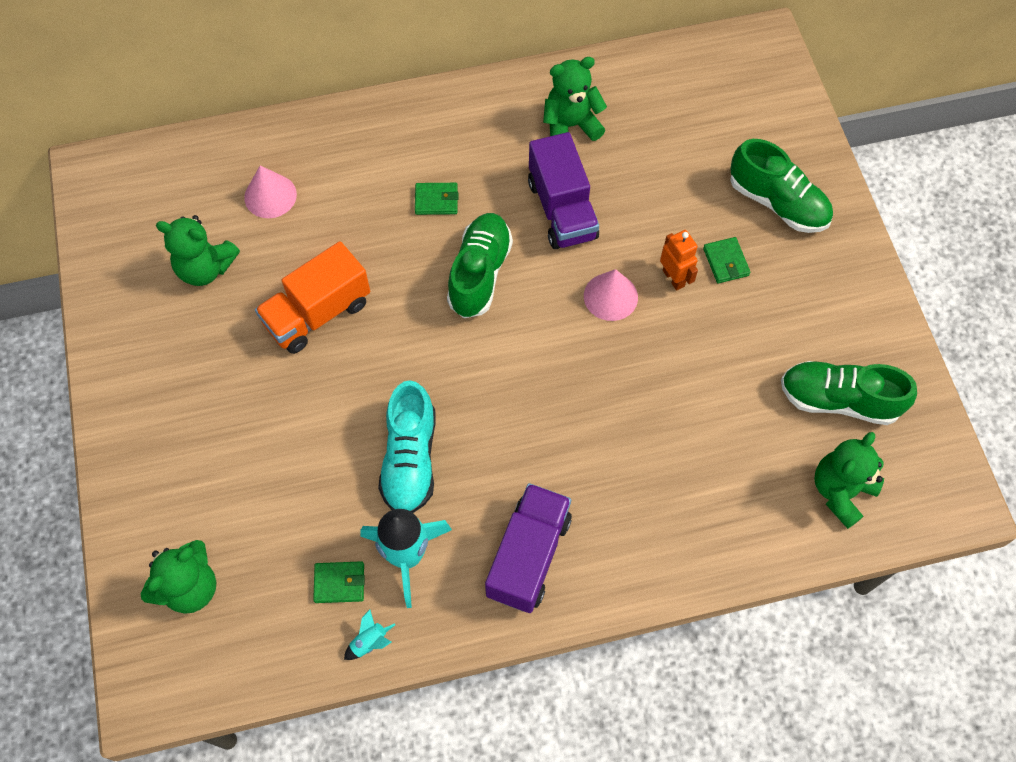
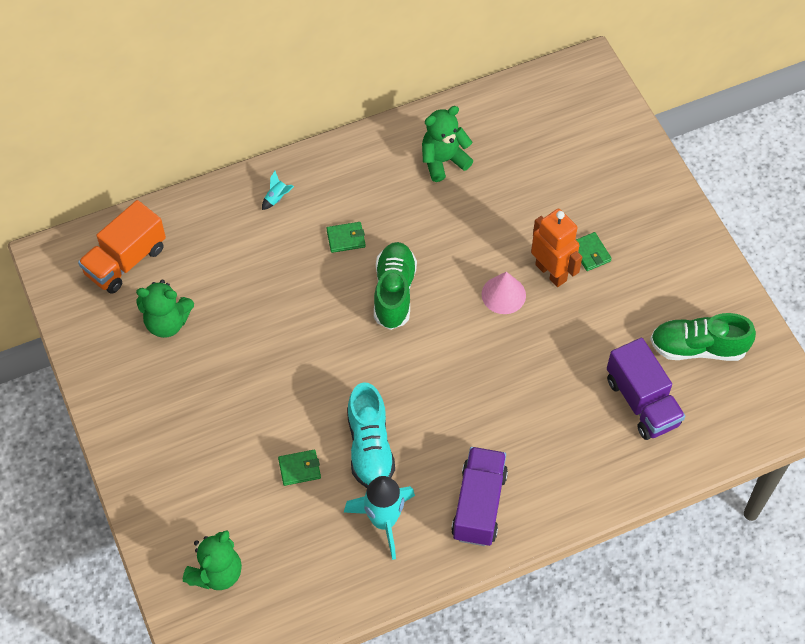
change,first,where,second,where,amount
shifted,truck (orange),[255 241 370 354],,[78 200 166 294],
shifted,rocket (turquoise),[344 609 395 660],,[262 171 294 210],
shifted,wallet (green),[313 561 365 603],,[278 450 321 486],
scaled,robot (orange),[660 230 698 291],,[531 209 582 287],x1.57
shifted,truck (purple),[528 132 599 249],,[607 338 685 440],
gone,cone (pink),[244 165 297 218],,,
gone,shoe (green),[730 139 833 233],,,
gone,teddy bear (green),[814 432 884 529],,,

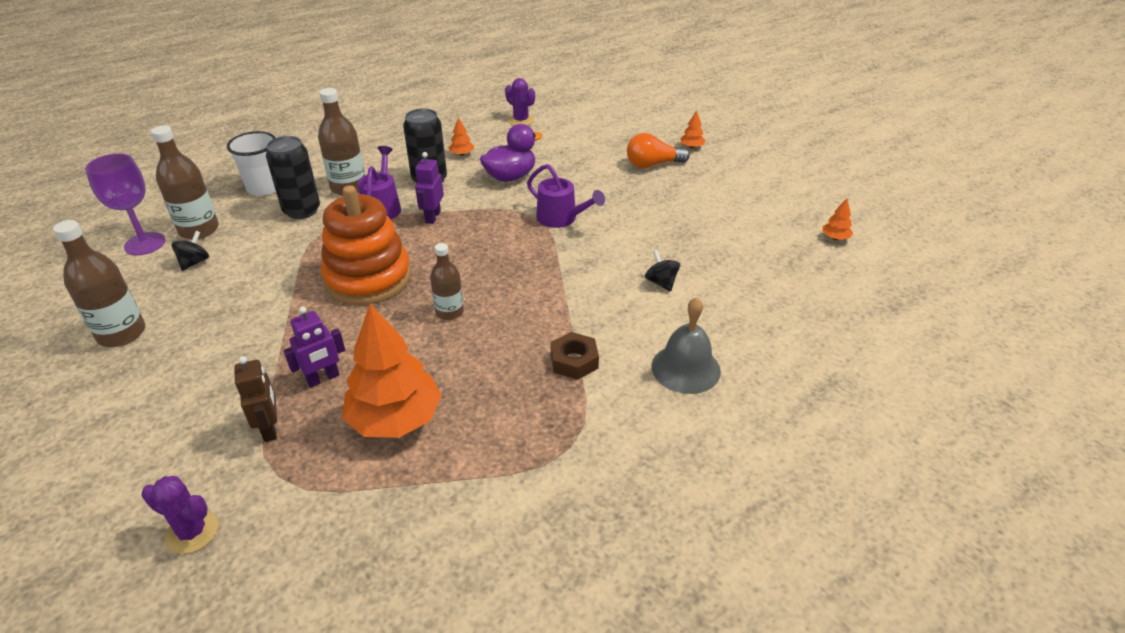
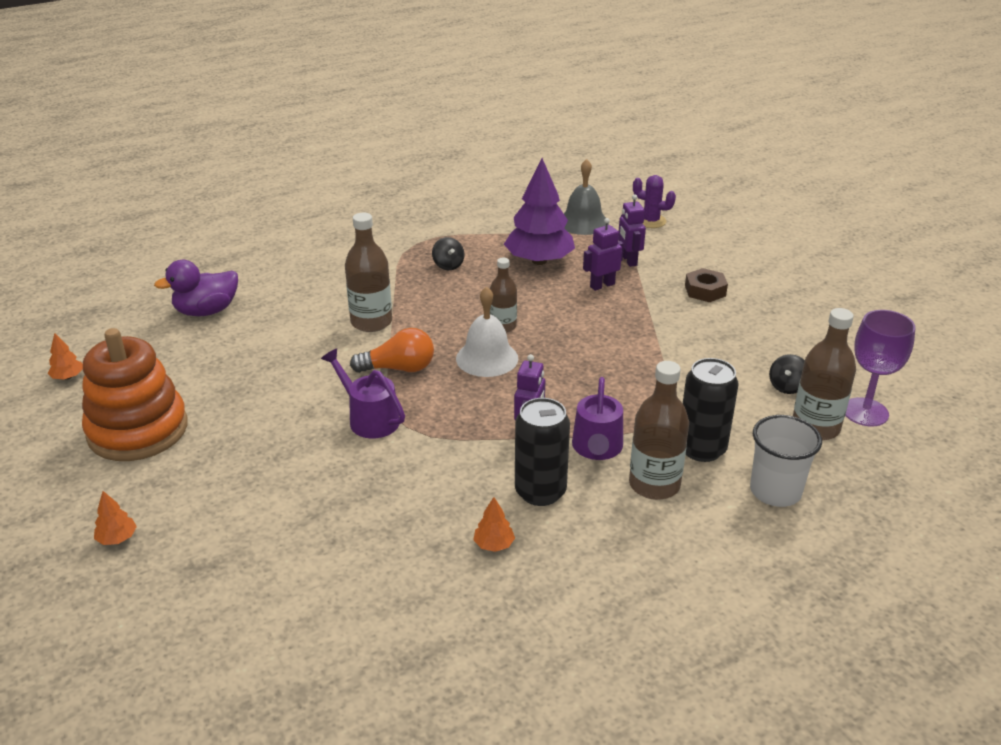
change,first,where,second,where,amount
shifted,stacking toy (orange),[321 185 411 305],,[82 328 188 461],
shifted,duck (purple),[480 124 543 182],,[154 260 238 316],
shifted,bottle (brown),[53 220 145 347],,[345 213 392 332],
shifted,light bulb (orange),[627 133 690 168],,[350 328 434 373],
shifted,spinning top (black),[645 250 680 292],,[432 237 465 270],
new,,,bell (white),[456 286 518 377],
repainted,tree (orange),[342 304 442 438],tree (purple),[504 158 575 265],
shifted,bell (grey),[651 297 721 394],,[564 159 609 235],
repainted,robot (brown),[235 356 277 442],robot (purple),[618 194 646 267],
shifted,nut (brown),[551 332 599 380],,[685 268 728 302],
gone,cactus (purple),[505 78 535 125],,,

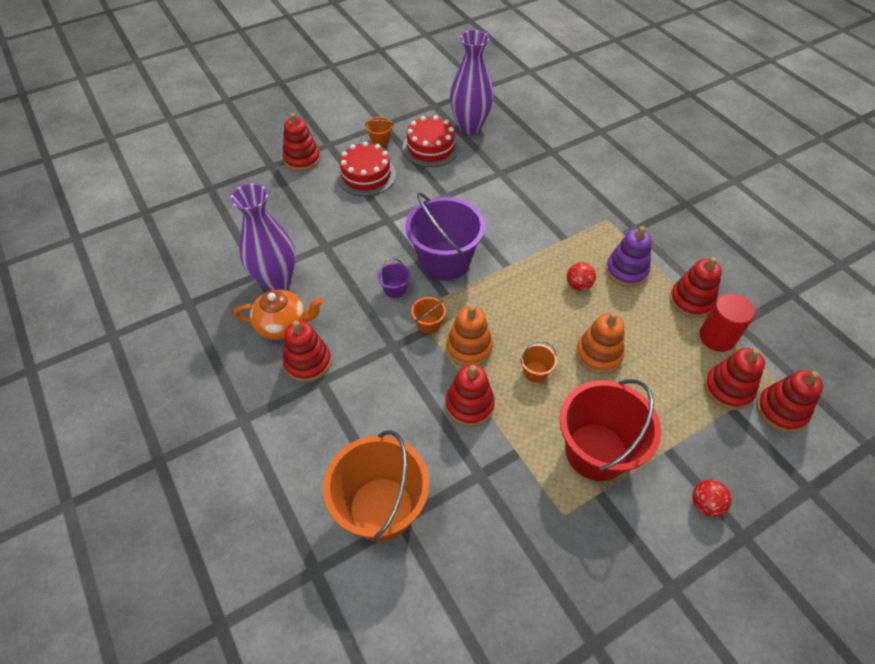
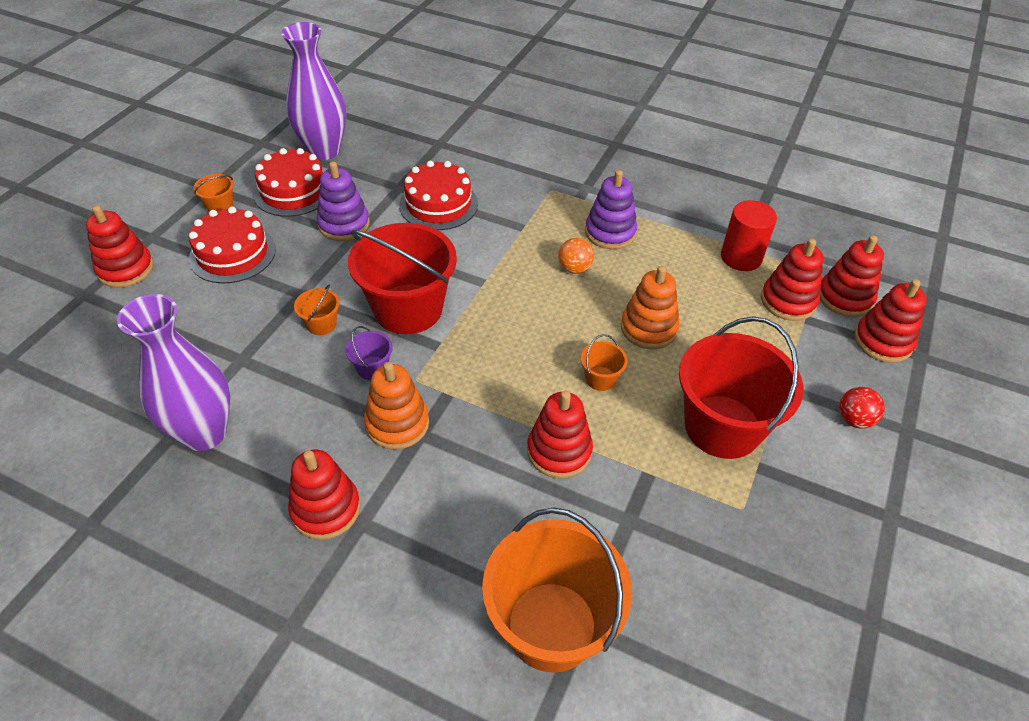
change,first,where,second,where,amount
shifted,bucket (orange),[411 297 446 334],,[294 285 340 335],
new,,,stacking toy (purple),[317 161 370 241],
repainted,bucket (purple),[405 192 485 281],bucket (red),[348 223 457 334],
shifted,stacking toy (orange),[446 305 493 366],,[364 362 429 450],
new,,,cake (red),[399 161 478 230],
repainted,ball (red),[567 262 596 291],ball (orange),[558 238 594 274],
shifted,stacking toy (red),[670 257 722 318],,[854 279 927 363],
gone,teapot (orange),[233 290 324 340],,,

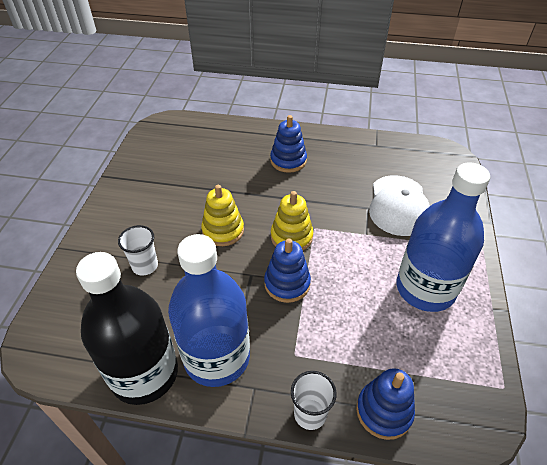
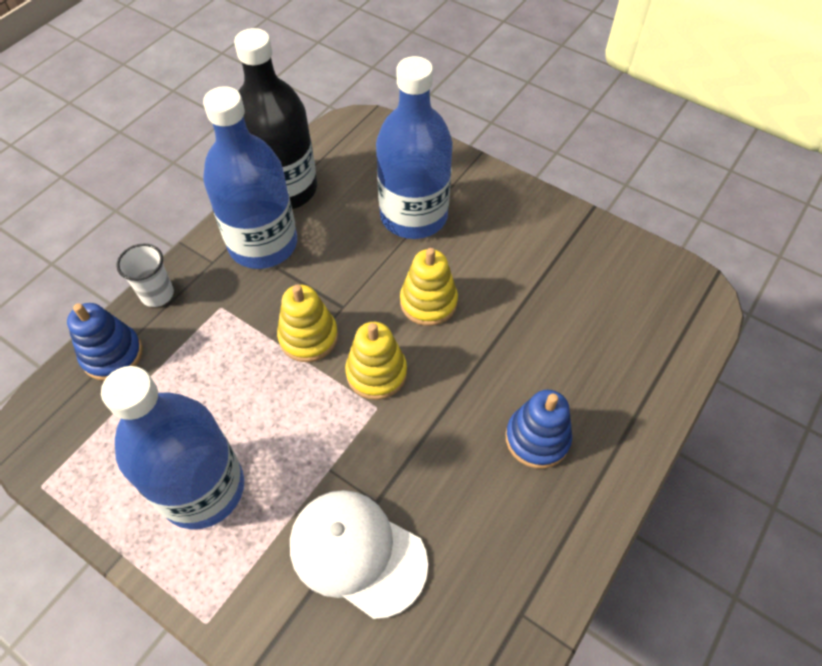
change,first,where,second,where,amount
repainted,stacking toy (blue),[264 238 311 303],stacking toy (yellow),[277 285 338 362],
swapped,cup (white),[118 225 158 276],bottle (blue),[376 56 453 239],

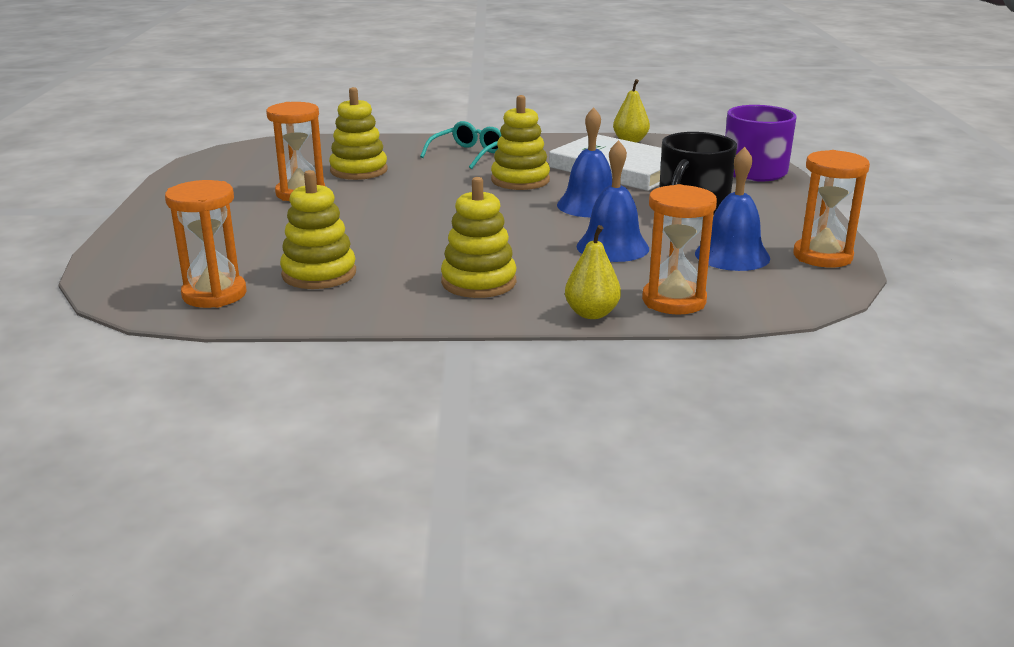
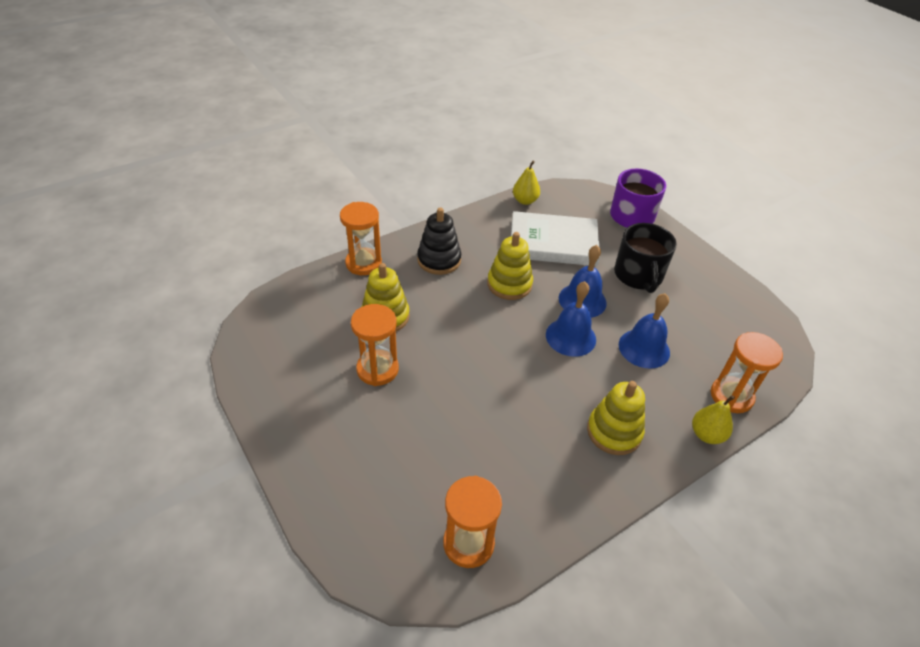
change,first,where,second,where,amount
shifted,hourglass (orange),[793 150 870 268],,[340 202 382 275],
swapped,glasses (turquoise),[420 121 501 169],stacking toy (black),[417 208 461 275],
shifted,bell (blue),[695 147 770 271],,[546 281 596 357],
gone,stacking toy (yellow),[280 170 356 289],,,

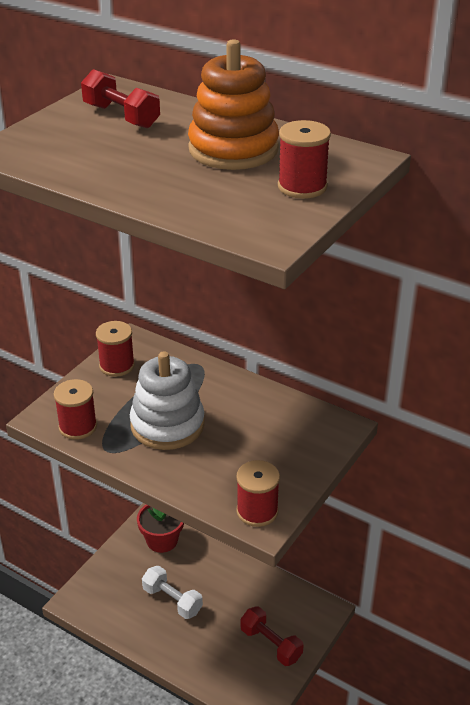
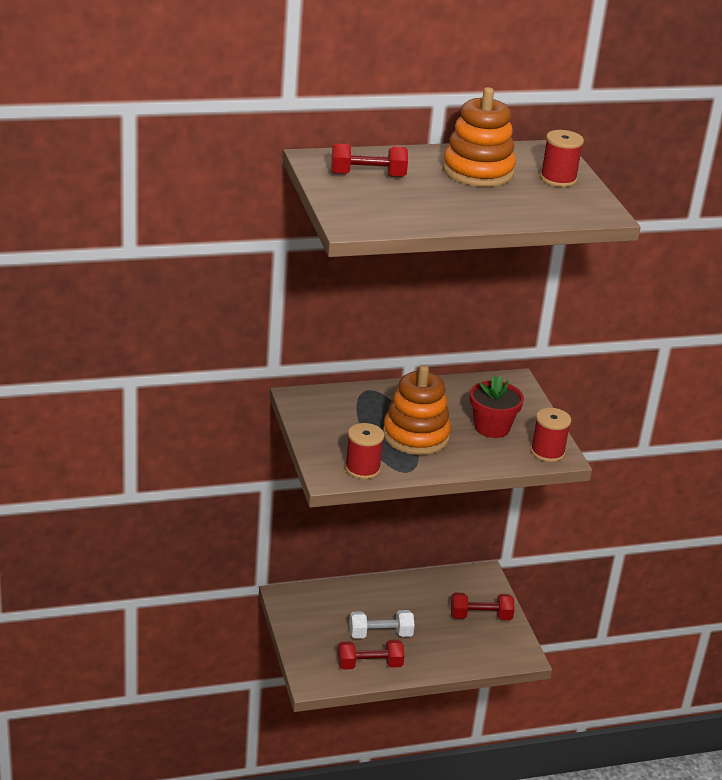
change,first,where,second,where,amount
new,,,dumbbell (red),[338 640 405 670],
repainted,stacking toy (white),[130 352 205 450],stacking toy (orange),[383 365 451 455],
shifted,flower pot (red),[137 505 184 553],,[470 376 524 438],
gone,spool (red),[96 321 135 377],,,

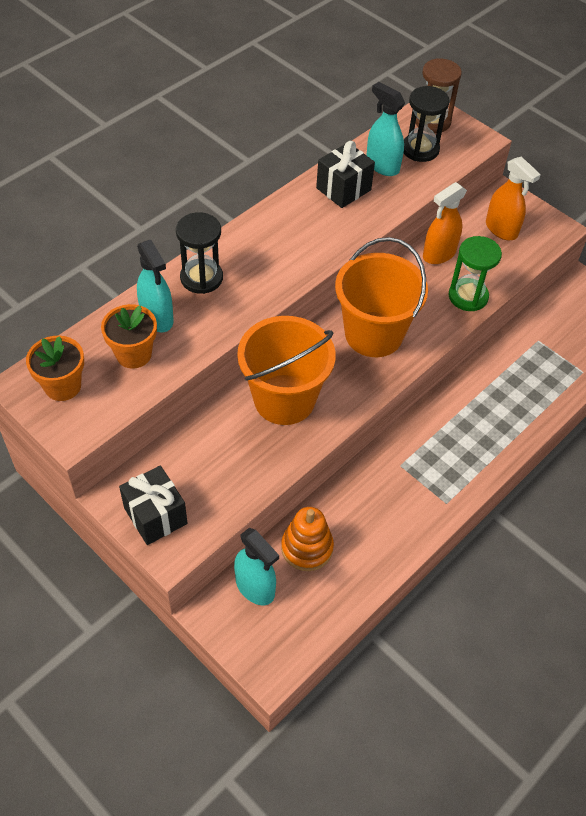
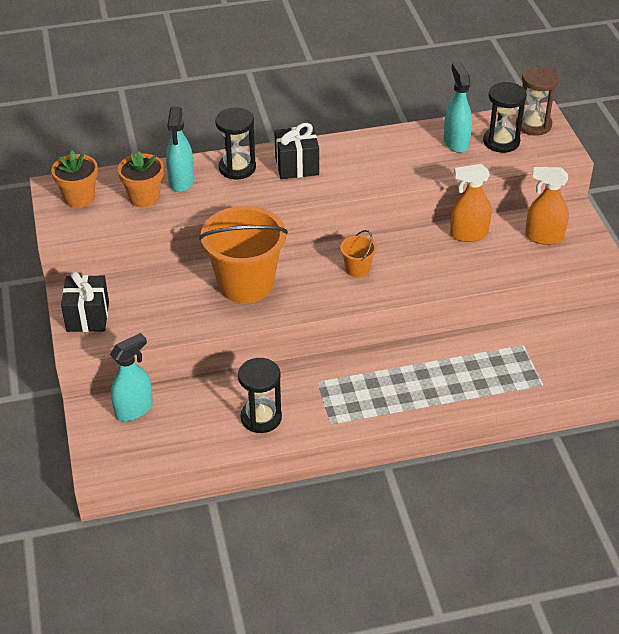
change,first,where,second,where,amount
rotated,spray bottle (turquoise),[234 528 279 605],,[110 333 153 421],120 degrees counterclockwise
new,,,hourglass (black),[238 358 282 433],
shifted,gift (black),[316 141 375 208],,[274 123 319 179],
scaled,bucket (orange),[335 237 428 357],,[340 230 377 278],x0.44
rotated,spray bottle (orange),[486 156 541 241],,[525 167 569 245],105 degrees clockwise
gone,stacking toy (orange),[281 507 334 571],,,
gone,hourglass (green),[448 236 502 311],,,

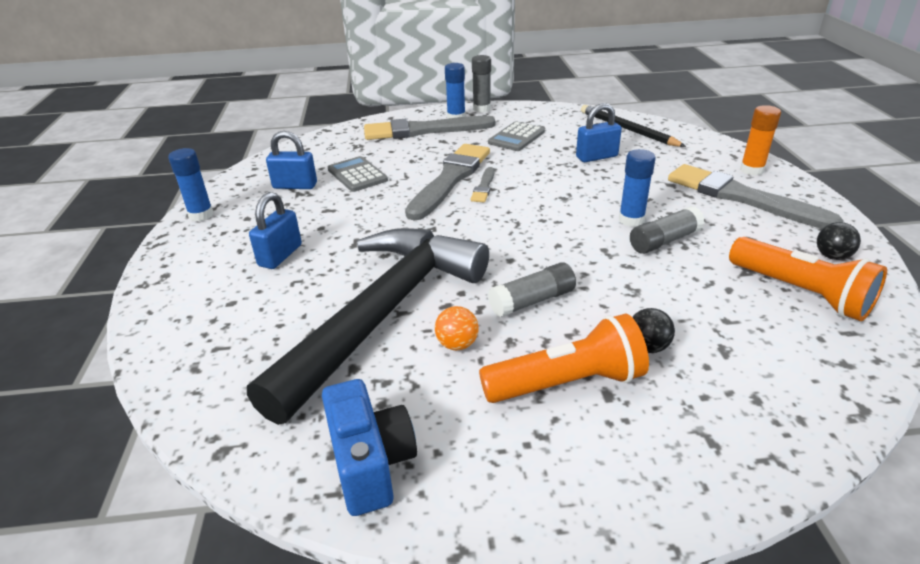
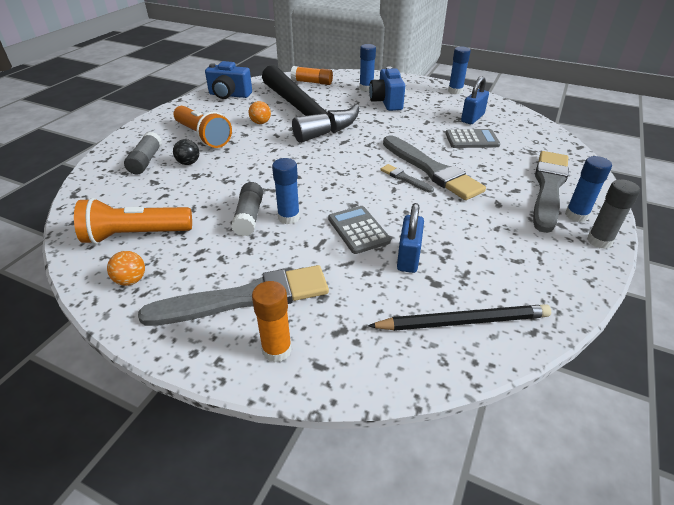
change,first,where,second,where,amount
repainted,ball (black),[817 222 861 260],ball (orange),[107 251 145 286],
shifted,glue stick (grey),[488 262 576 318],,[124 132 162 175],
rotated,flashlight (orange),[479 313 649 403],,[173 106 232 148],60 degrees counterclockwise
new,,,glue stick (orange),[291 66 333 85],
shifted,calculator (grey),[488 121 545 151],,[328 206 391 254],
new,,,glue stick (blue),[359 44 376 91],
swapped,padlock (blue),[249 192 302 269],camera (blue),[369 67 405 111],

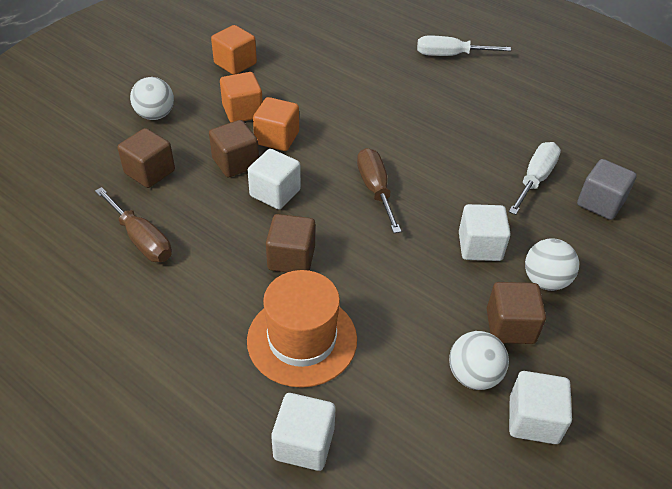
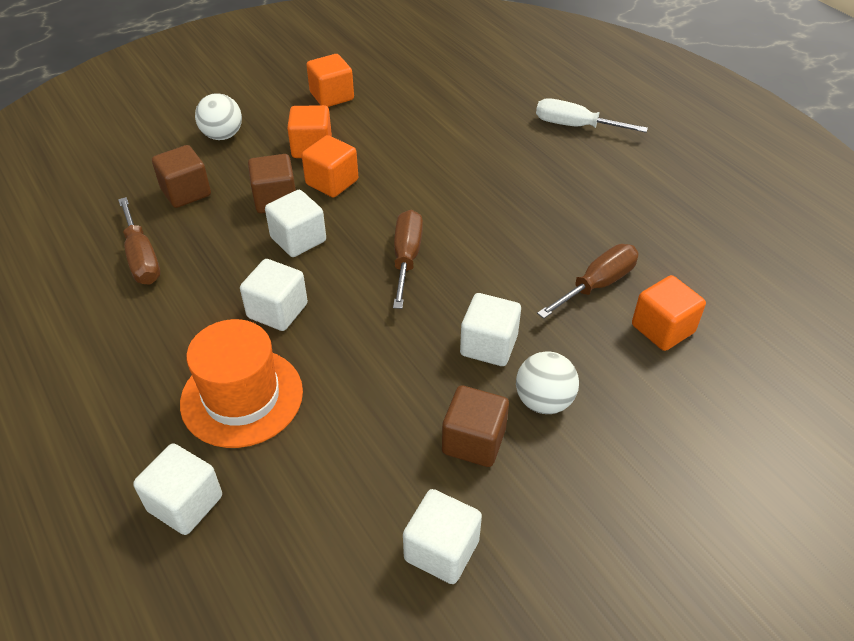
change,first,where,second,where,amount
repainted,cube (brown),[266 214 315 272],cube (white),[240 259 308 331],
repainted,screwdriver (white),[509 142 561 215],screwdriver (brown),[537 244 639 319],
repainted,cube (grey),[577 159 637 220],cube (orange),[632 275 706 351],
gone,ball (white),[449 331 509 390],,,

